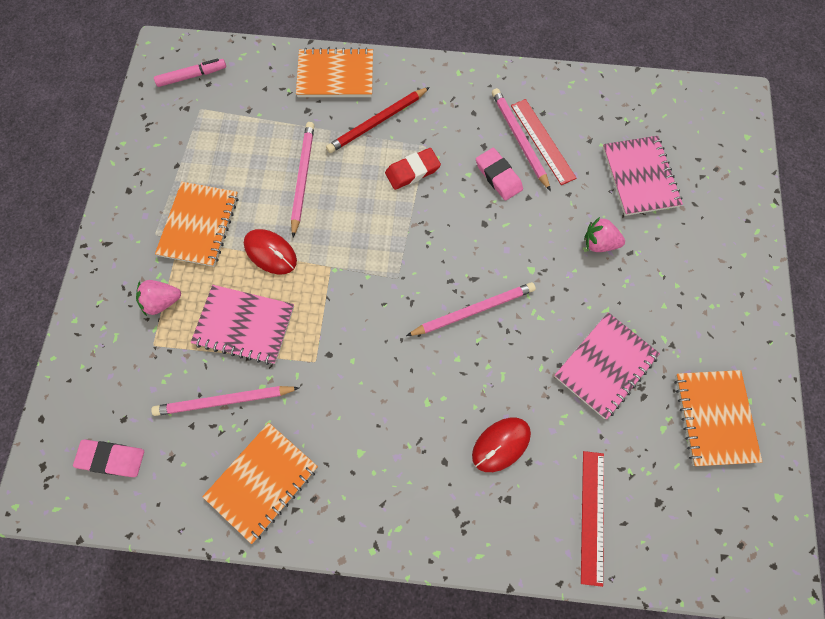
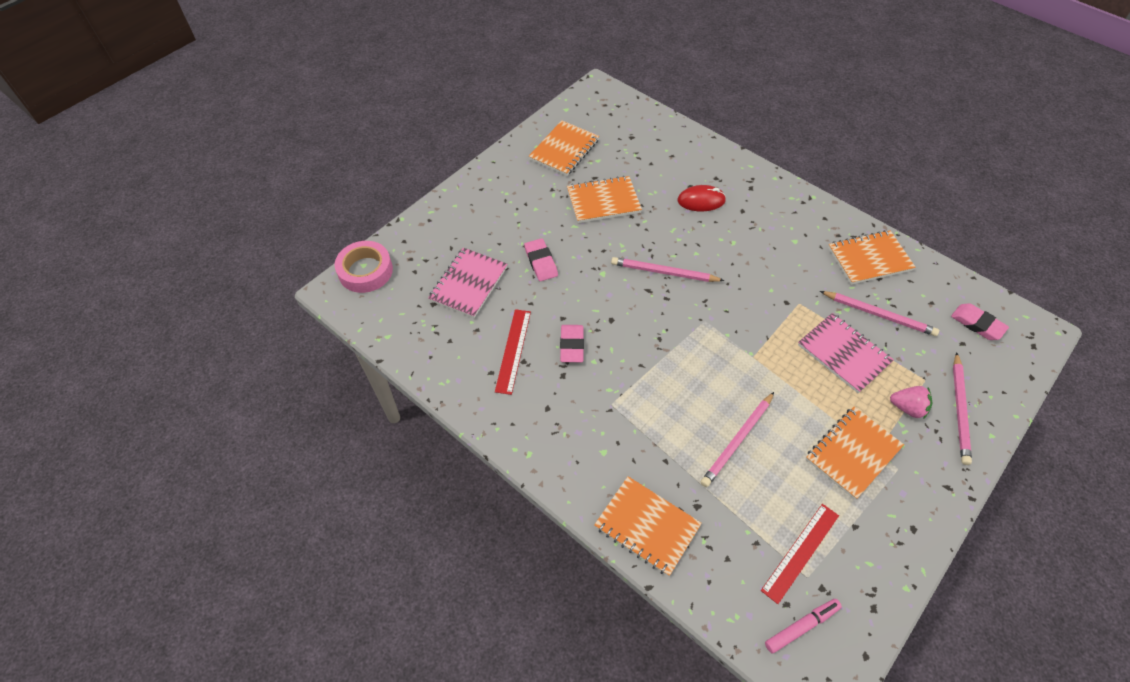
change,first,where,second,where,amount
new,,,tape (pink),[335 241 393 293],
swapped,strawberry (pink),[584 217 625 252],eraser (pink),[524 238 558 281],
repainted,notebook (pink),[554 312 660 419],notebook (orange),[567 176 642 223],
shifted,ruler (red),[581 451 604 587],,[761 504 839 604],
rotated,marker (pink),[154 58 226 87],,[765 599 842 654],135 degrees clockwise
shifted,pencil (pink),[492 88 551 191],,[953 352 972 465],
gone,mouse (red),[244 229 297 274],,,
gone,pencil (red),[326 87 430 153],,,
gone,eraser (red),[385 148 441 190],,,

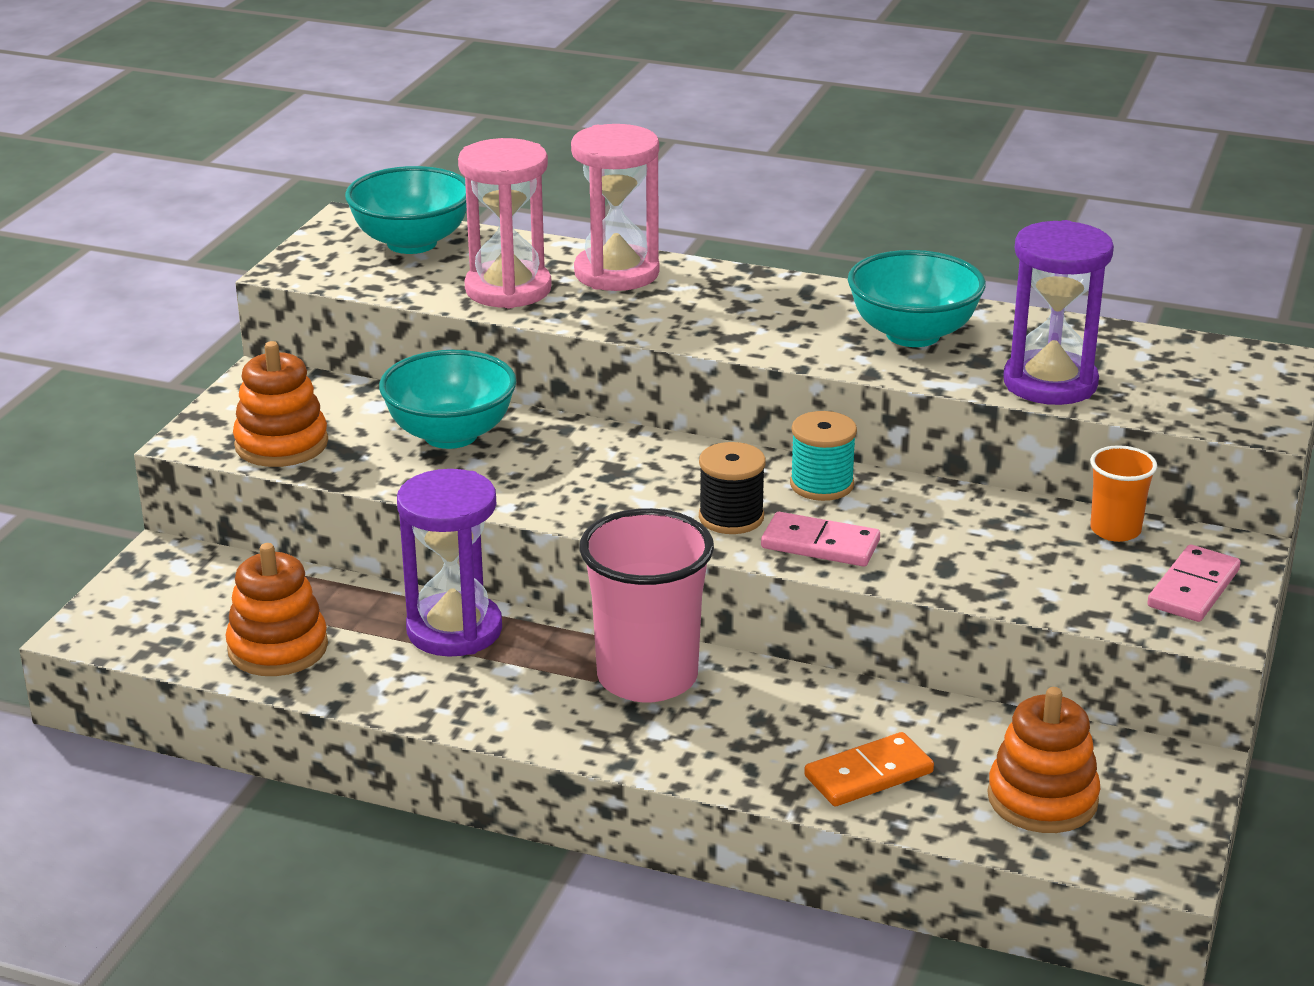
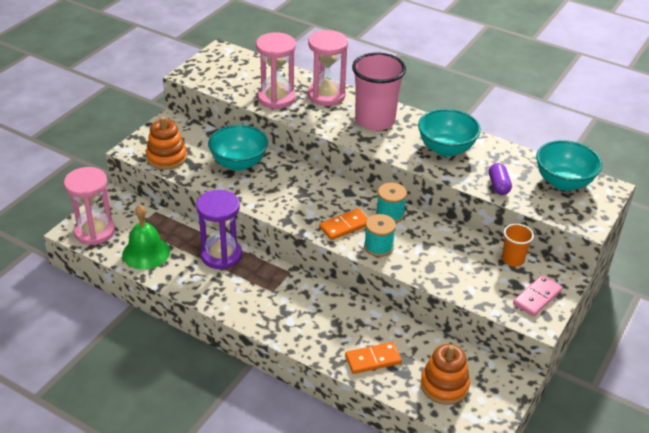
change,first,where,second,where,amount
new,,,hourglass (pink),[64 167 115 245],
swapped,stacking toy (orange),[226 543 328 676],bell (green),[122 205 170 270],
swapped,spool (black),[699 442 766 534],domino (orange),[319 208 368 240],
shifted,cup (pink),[579 508 714 702],,[352 53 406 131],
swapped,domino (pink),[761 512 880 567],spool (turquoise),[364 214 396 257],
swapped,hourglass (purple),[1003 220 1114 405],capsule (purple),[489 163 512 195],
shifted,bowl (turquoise),[345 166 467 254],,[536 140 602 191],

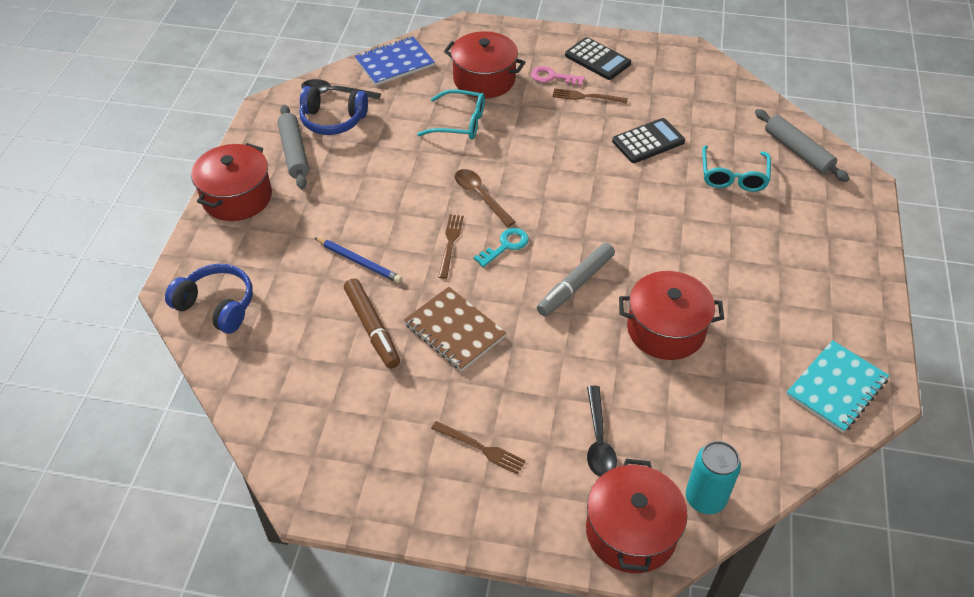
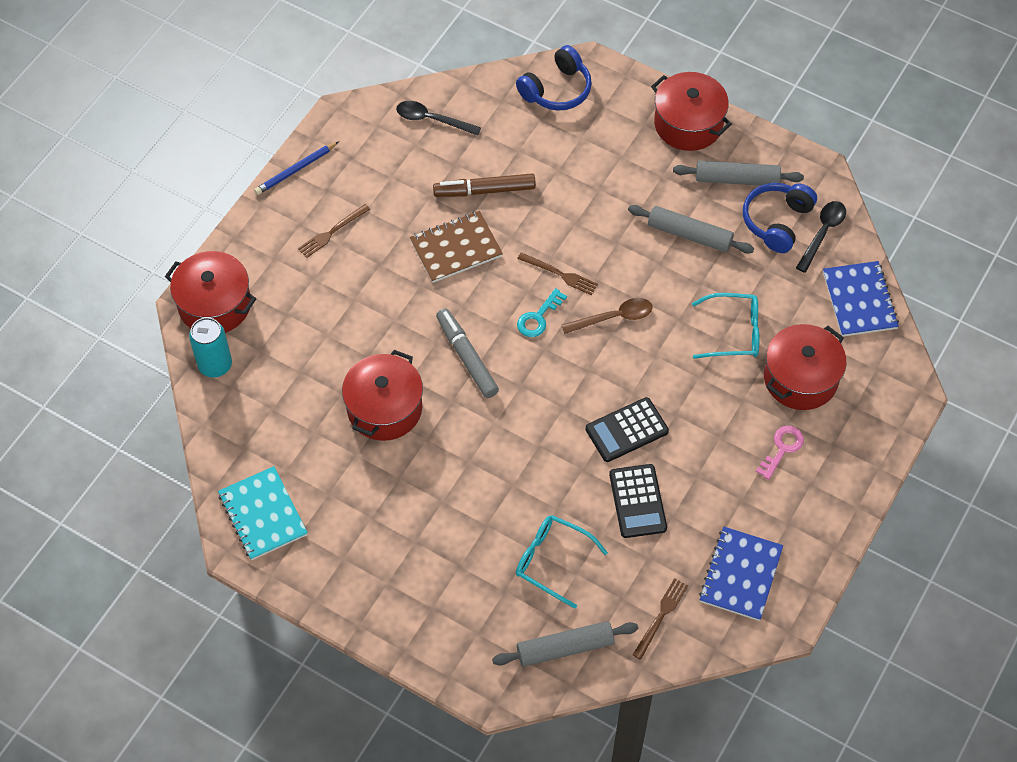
change,first,where,second,where,amount
shifted,pencil (blue),[314 237 402 283],,[254 142 339 195],
shifted,spoon (black),[587 386 617 477],,[396 101 481 136],
rotated,key (turquoise),[473 228 529 267],,[517 288 567 337],60 degrees clockwise
shifted,calculator (black),[565 37 631 80],,[586 397 669 462],
new,,,rolling pin (grey),[628 205 754 253],
shifted,fork (brown),[553 88 628 104],,[633 578 688 660],
rotated,glasses (turquoise),[417 89 485 139],,[692 293 759 359],120 degrees counterclockwise
new,,,notebook (blue),[699 527 783 621],

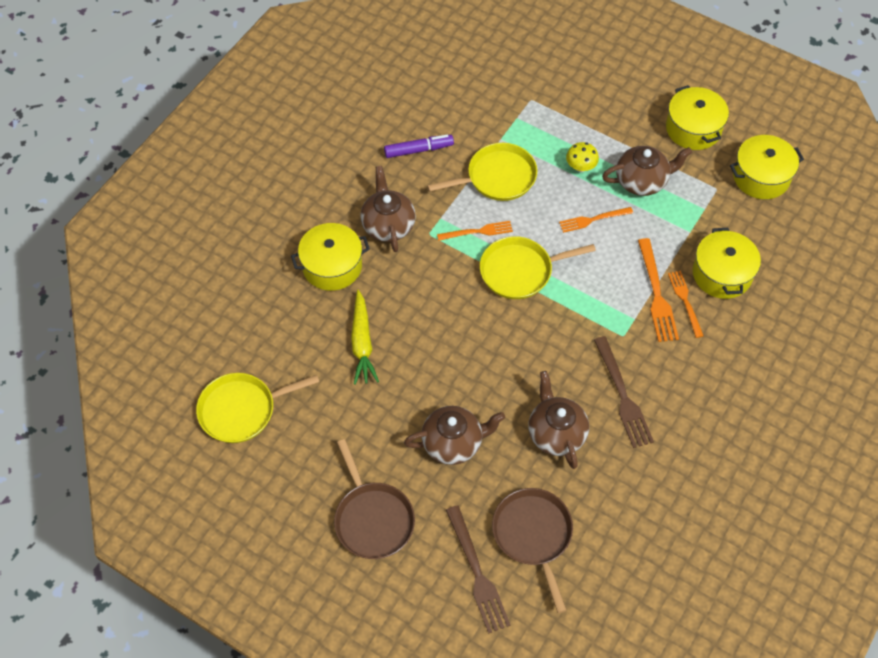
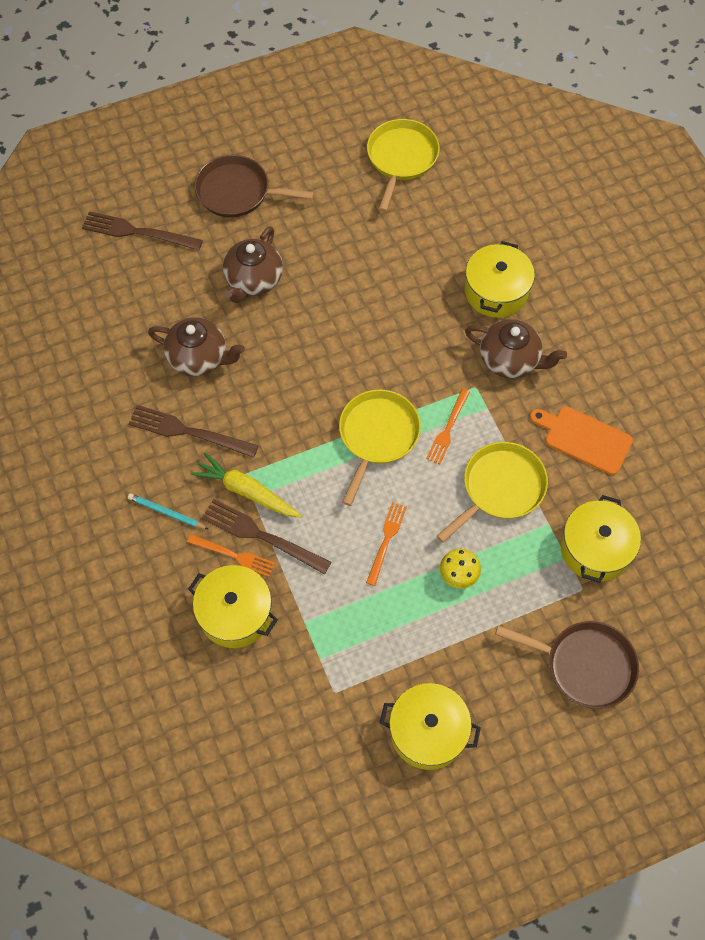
change,first,where,second,where,amount
new,,,pencil (turquoise),[128 493 208 529],
shifted,carrot (yellow),[351 290 379 385],,[191 452 302 518],
repainted,fork (orange),[638 238 679 342],fork (brown),[202 499 331 574],
rotated,pan (yellow),[427 143 537 201],,[437 442 548 543],150 degrees counterclockwise
shifted,pan (brown),[492 488 573 613],,[495 621 639 709],
swapped,marker (purple),[384 134 454 158],cutting board (orange),[530 406 633 475],
shifted,pot (yellow),[730 135 804 199],,[560 495 641 583],
gone,teapot (brown),[602 146 692 196],,,

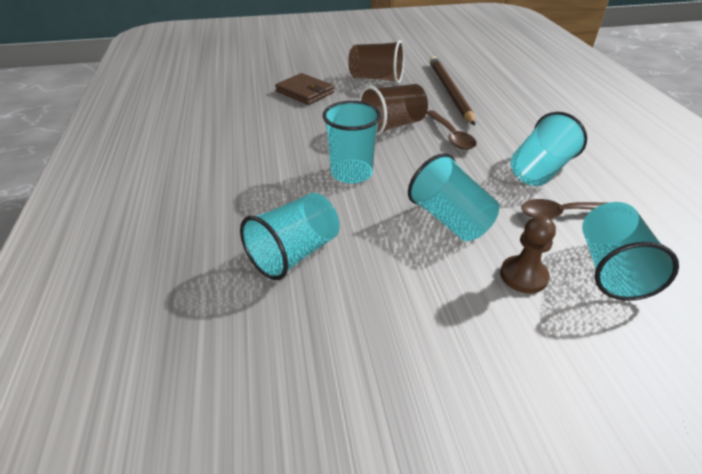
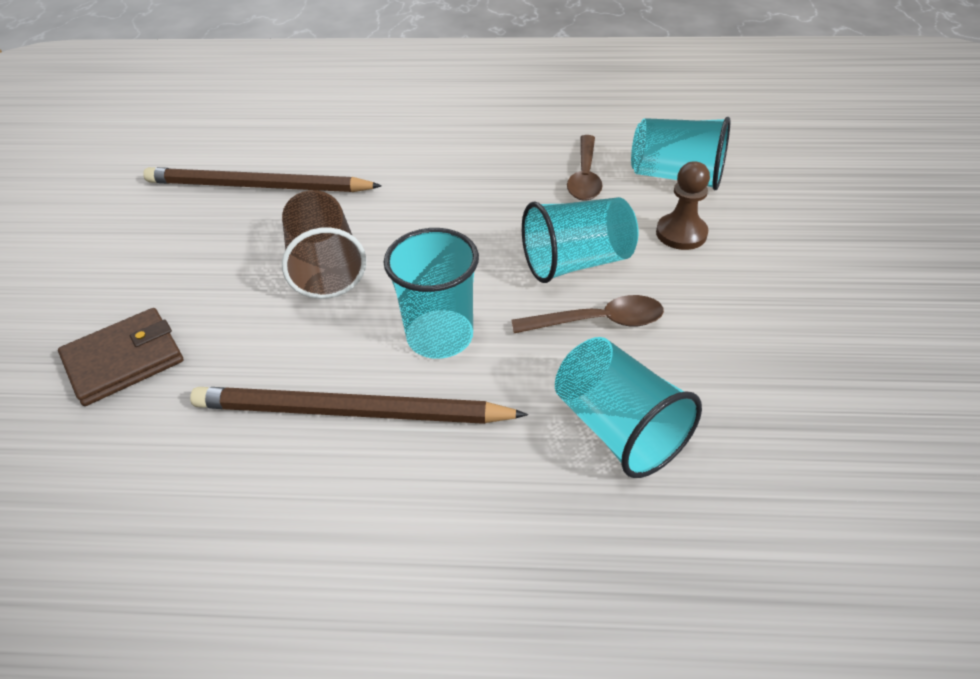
change,first,where,second,where,amount
new,,,pencil (brown),[190 387 528 424],
shifted,spoon (brown),[427 110 477 150],,[511 295 664 333],
gone,cup (brown),[348 40 404 84],,,
gone,cup (turquoise),[511 112 587 186],,,

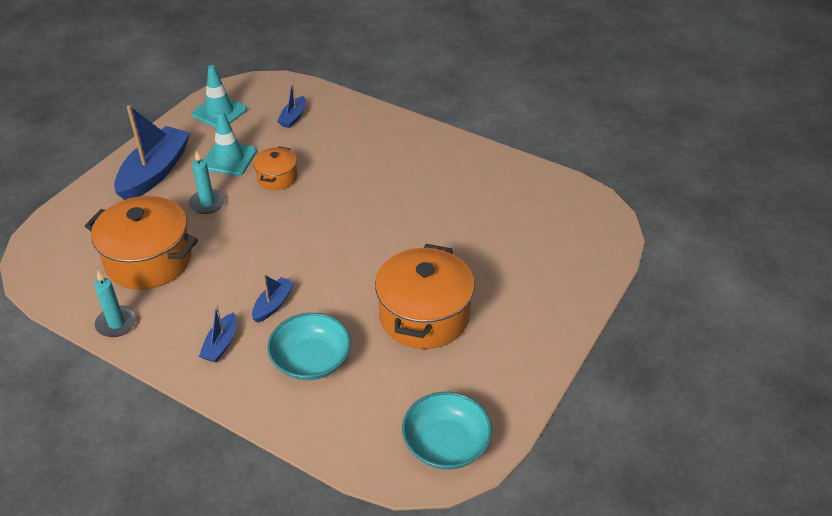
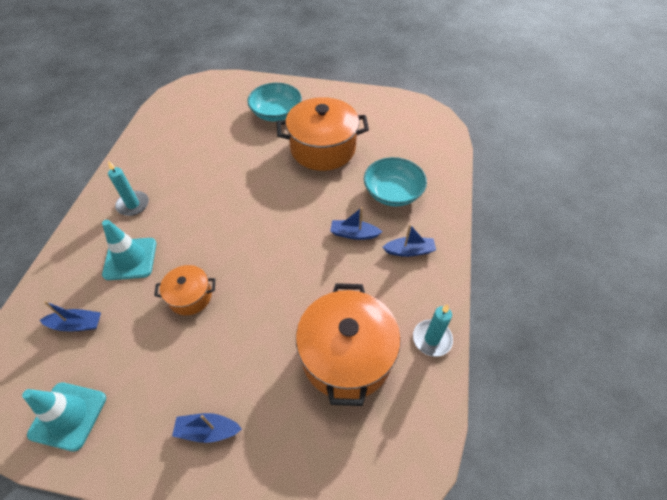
change,first,where,second,where,amount
shifted,traffic cone (turquoise),[204 111 257 176],,[102 220 156 280],
shifted,candle (turquoise),[189 151 225 214],,[108 161 149 216],
scaled,boat (blue),[114 105 190 200],,[172 413 242 443],x0.48
shifted,bowl (turquoise),[402 392 492 470],,[247 83 302 121],

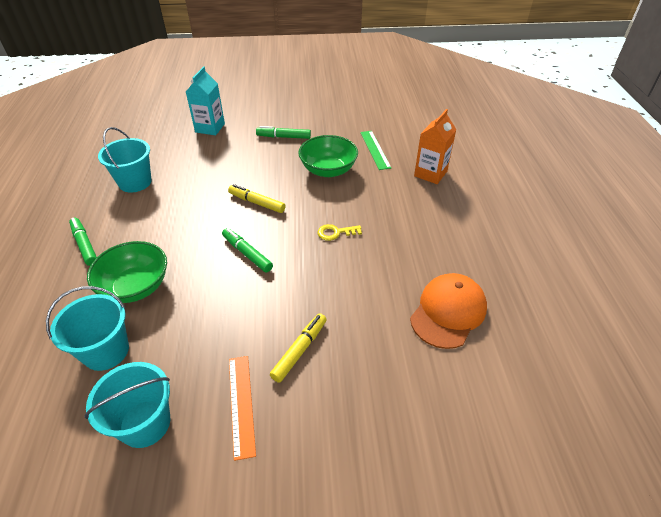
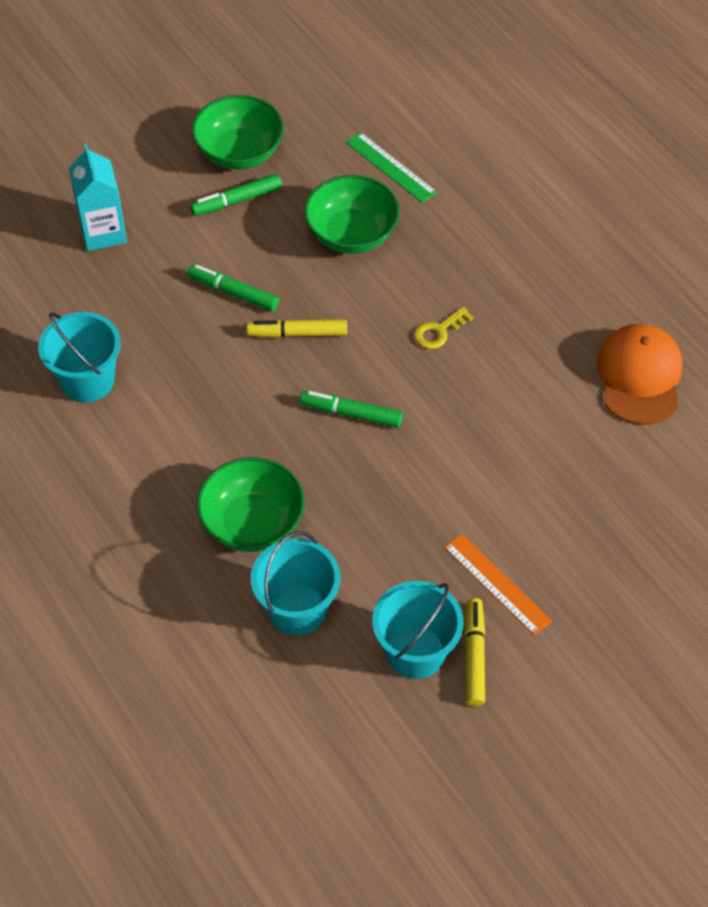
change,first,where,second,where,amount
shifted,marker (green),[69 218 97 266],,[187 264 279 312],
new,,,bowl (green),[192 95 284 170],
shifted,marker (yellow),[270 313 327 383],,[465 598 485 706],
gone,carton (orange),[414 109 457 184],,,

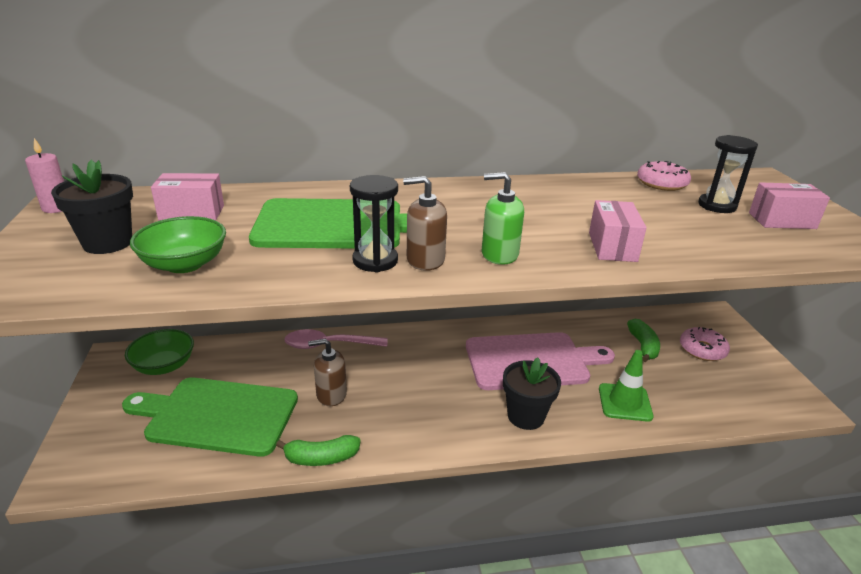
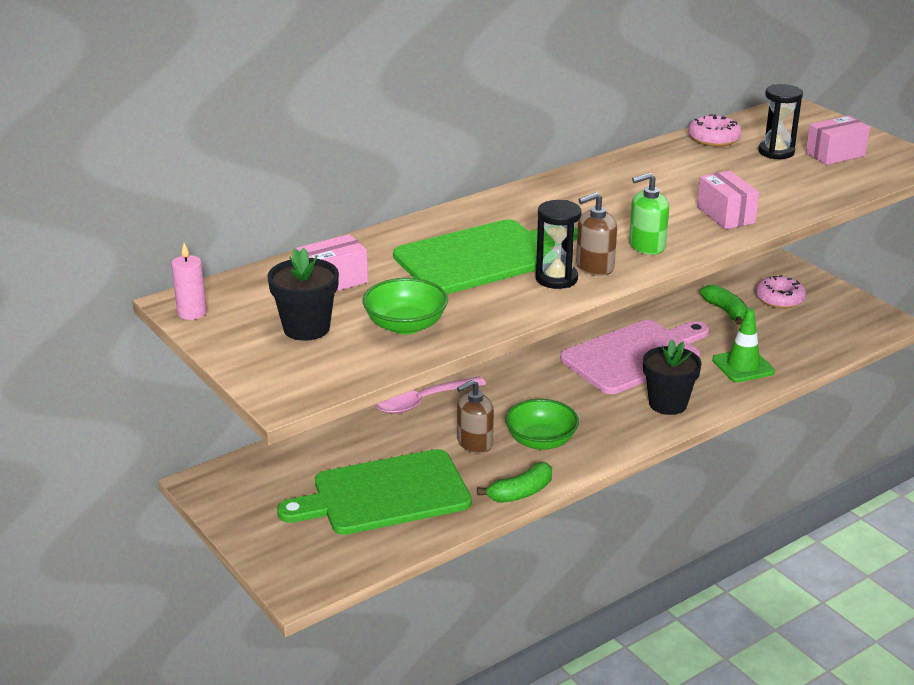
change,first,where,second,where,amount
shifted,bowl (green),[125 329 194 375],,[505 399 579 450],

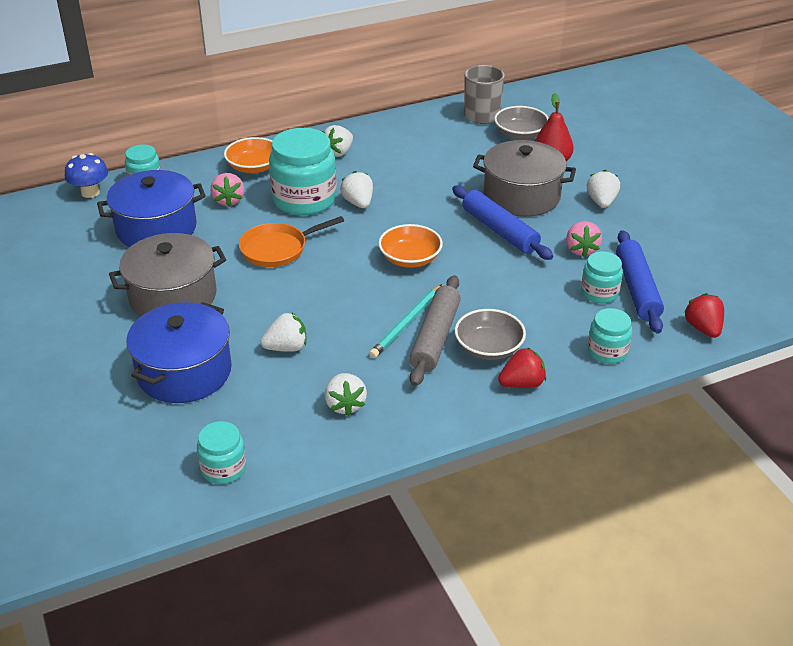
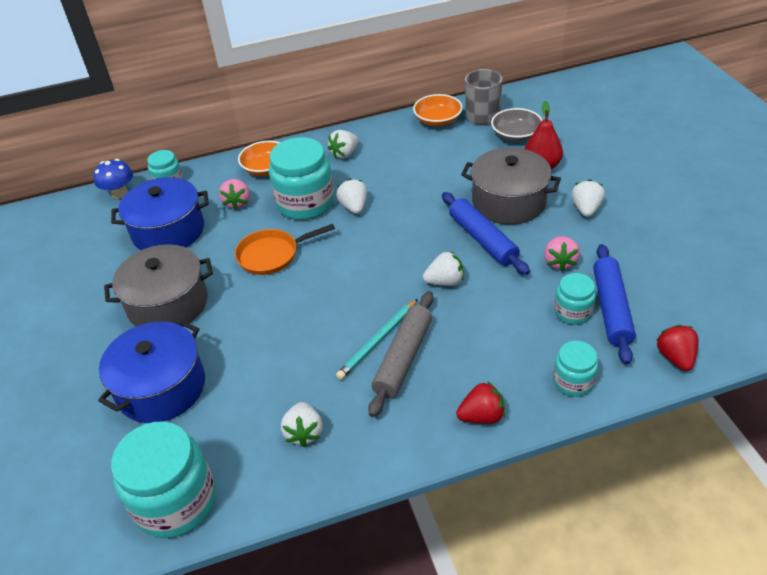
change,first,where,second,where,amount
scaled,jar (turquoise),[197 421 246 484],,[111 421 216 538],x1.88
shifted,bowl (orange),[378 224 443 268],,[413 94 463 126],
shifted,strawberry (white),[261 313 307 352],,[423 251 464 286],
gone,bowl (grey),[455 309 526 360],,,

